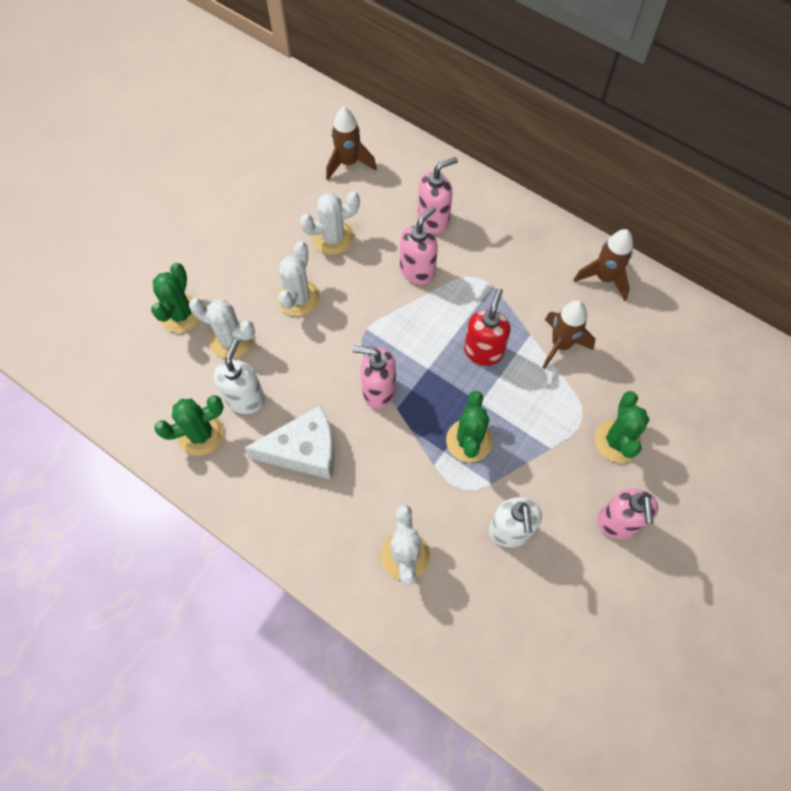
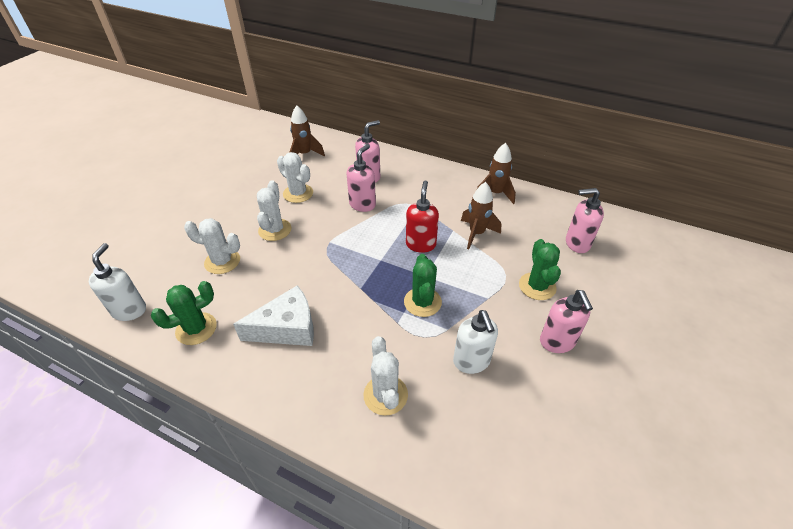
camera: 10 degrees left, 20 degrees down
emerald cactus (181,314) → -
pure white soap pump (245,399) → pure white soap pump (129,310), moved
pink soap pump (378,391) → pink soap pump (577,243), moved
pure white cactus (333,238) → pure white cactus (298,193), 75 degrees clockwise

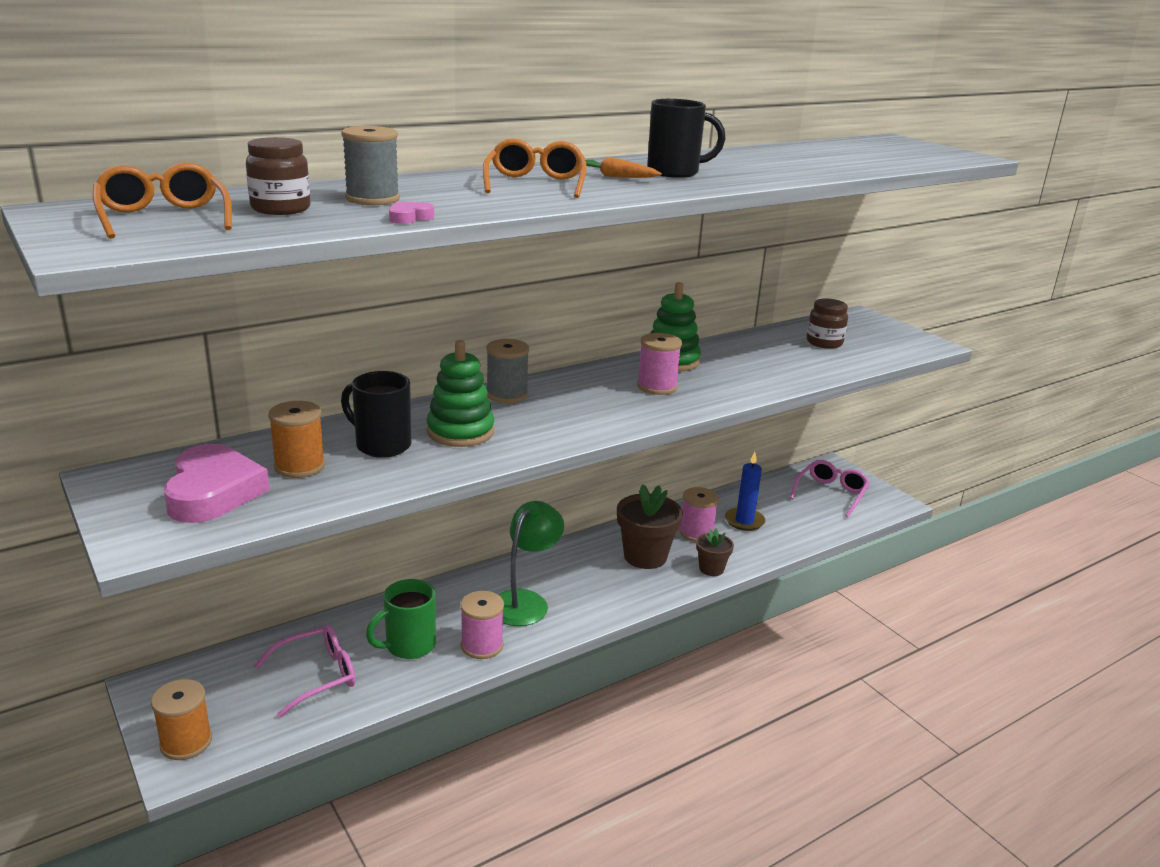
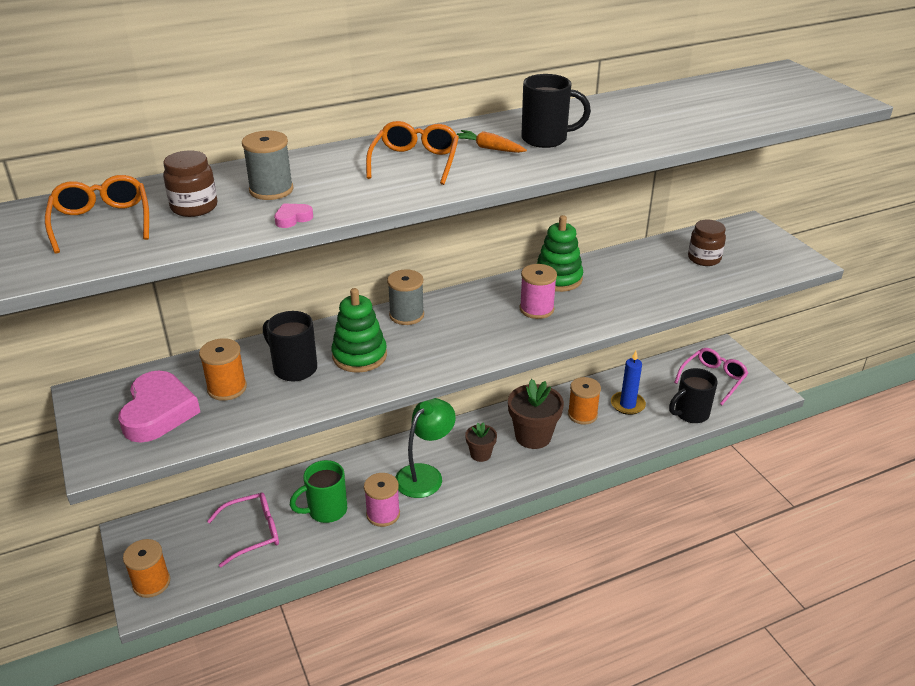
camera: 10 degrees right, 10 degrees up
- → black mug (690,414)
brown potted plant (711,569) → brown potted plant (480,454), moved
pink bobbin (696,533) → orange-coloured bobbin (582,415)

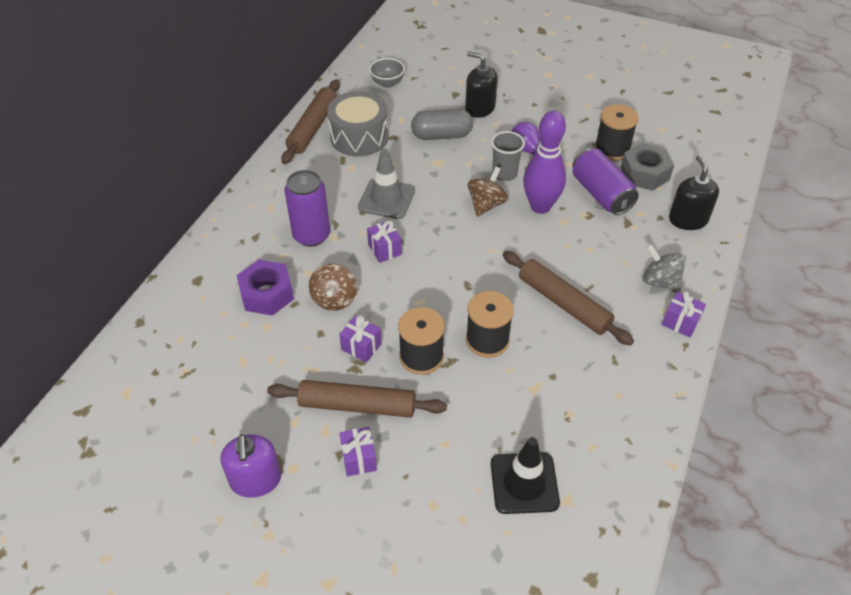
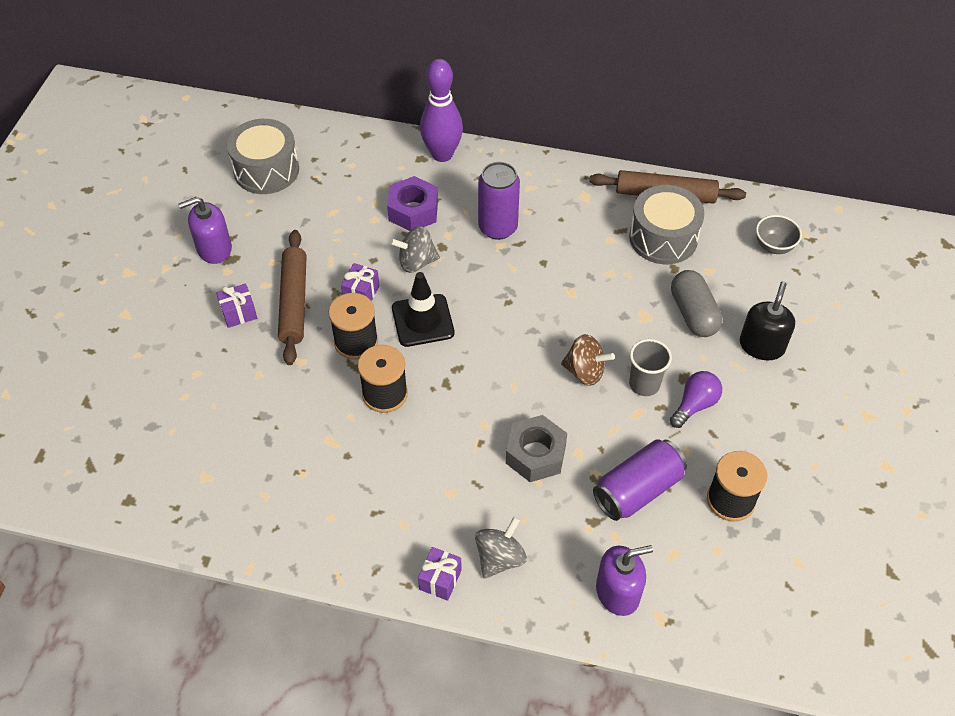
camera: 80 degrees right, 5 degrees up
grey road cone (386,199) → -
purple wrapped gift (384,249) → -
brown rolling pin (563,303) → -
- → grey snare drum (266,170)
black road cone (524,483) → black road cone (422,320), moved
purple skittle (540,206) → purple skittle (442,154), moved
grey hex nut (645,173) → grey hex nut (535,454), moved
brown spinning top (334,299) → grey spinning top (416,262)
black soap pump (688,219) → purple soap pump (618,592)

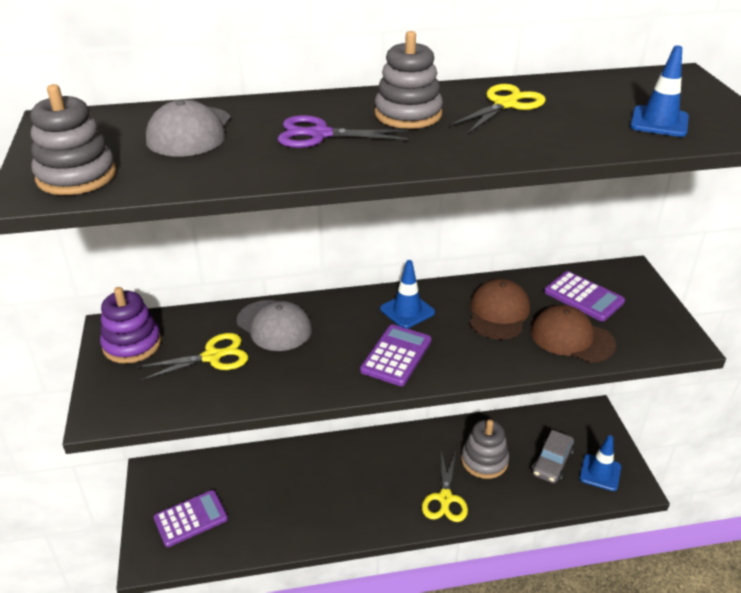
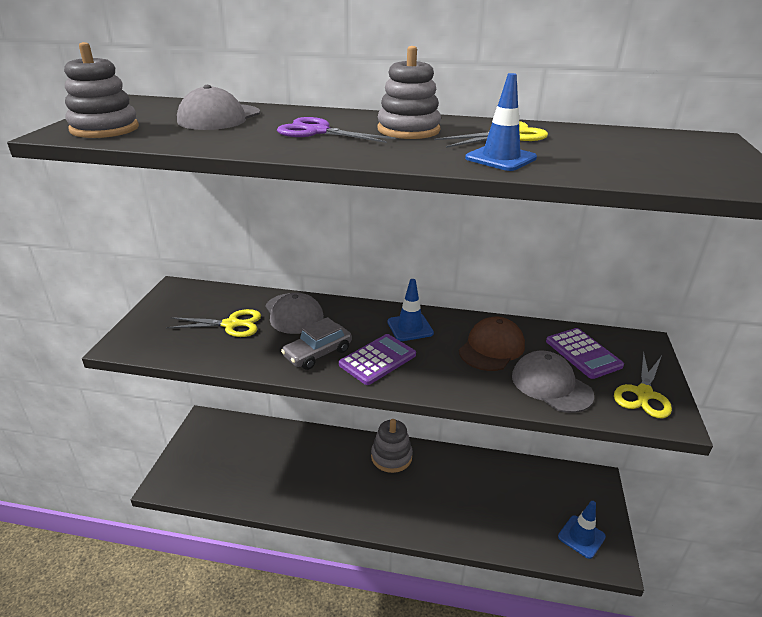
camera: 20 degrees right, 5 degrees down
purple stacking toy (132,344) → -
purple calculator (191,519) → -
bright yellow shears (445,498) → bright yellow shears (643,394), moved
grey stacking toy (484,460) → grey stacking toy (391,457), moved
grey car (552,463) → grey car (318,353), moved
blue road cone (659,122) → blue road cone (500,158), moved
brown baseball cap (571,338) → grey baseball cap (551,385)

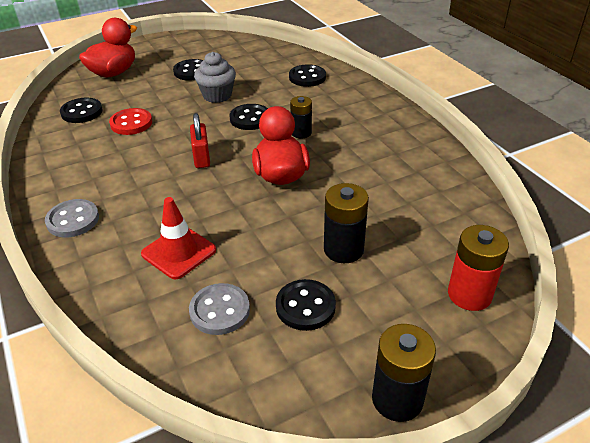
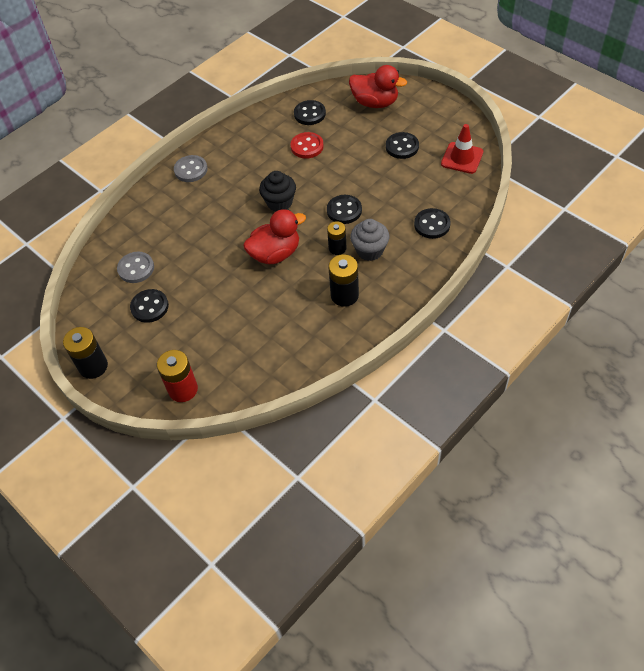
camera: 75 degrees right, 15 degrees up
crimson road cone (179,252) → crimson road cone (462,158), moved
grey fairy cake (217,95) → grey fairy cake (370,250), moved
black power cell (343,249) → black power cell (344,295), moved
crimson padlock (201,157) → black fairy cake (279,202)

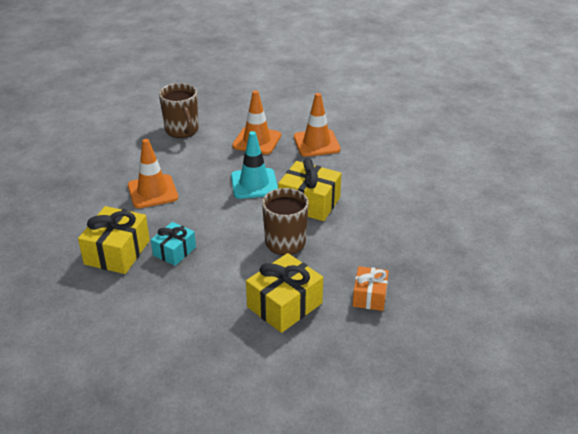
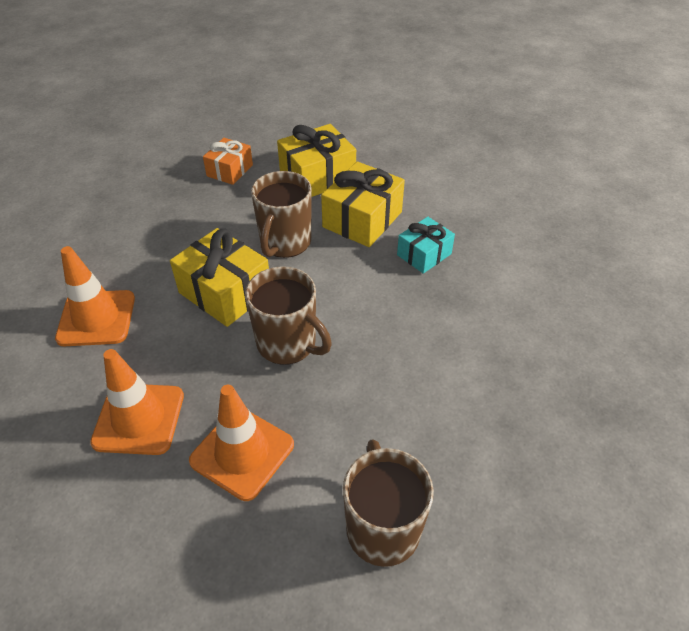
camera: 165 degrees left, 10 degrees up
bright yellow wrapped gift (117,252) → bright yellow wrapped gift (362,219), moved
orange-coloured road cone (152,192) → orange-coloured road cone (96,318), moved
aqua road cone (254,184) → brown mug (288,344)

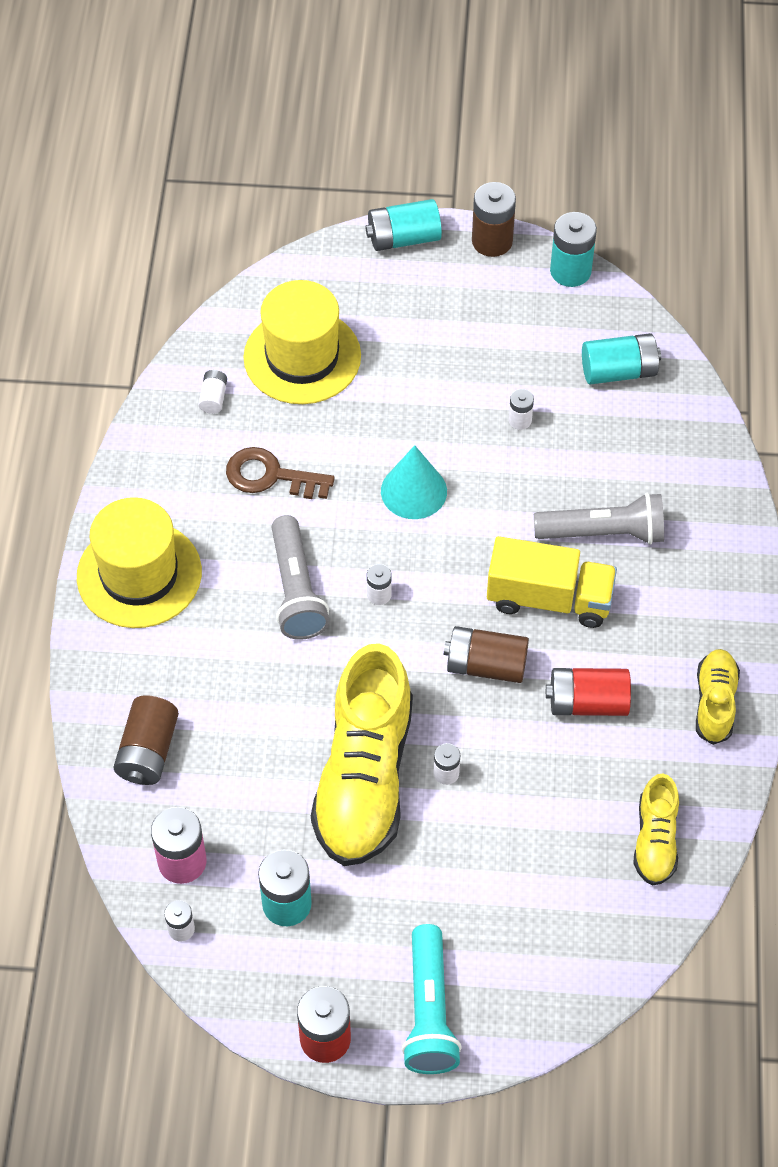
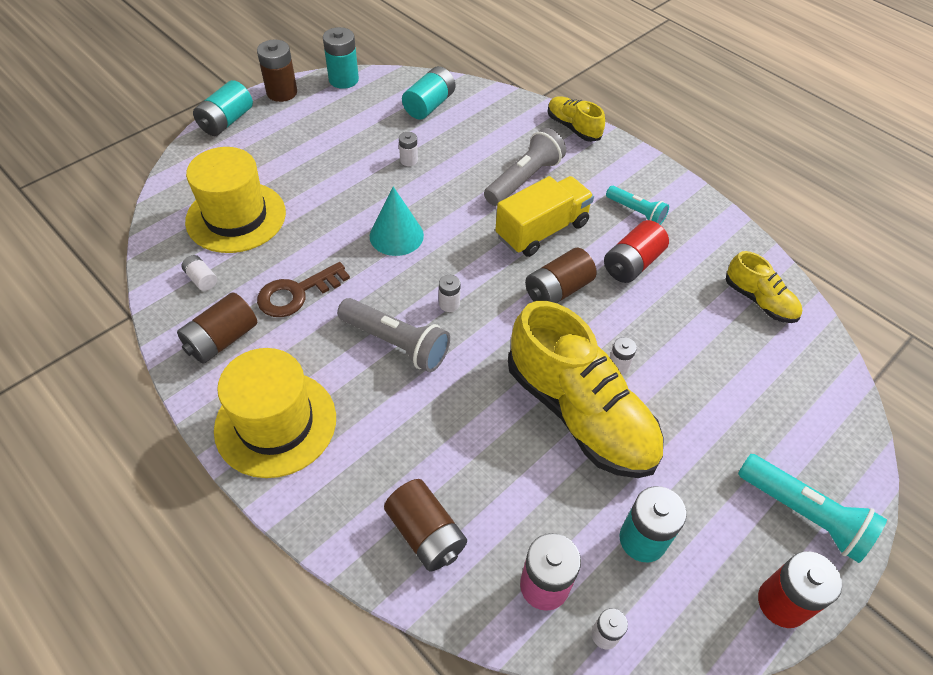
camera: 50 degrees left, 5 degrees down
- → brown power cell (222,340)
- → aqua torch (636,212)
bright yellow shoe (715,702) → bright yellow shoe (573,127), moved

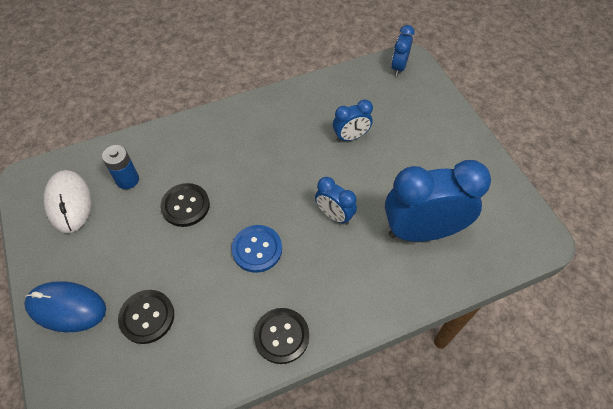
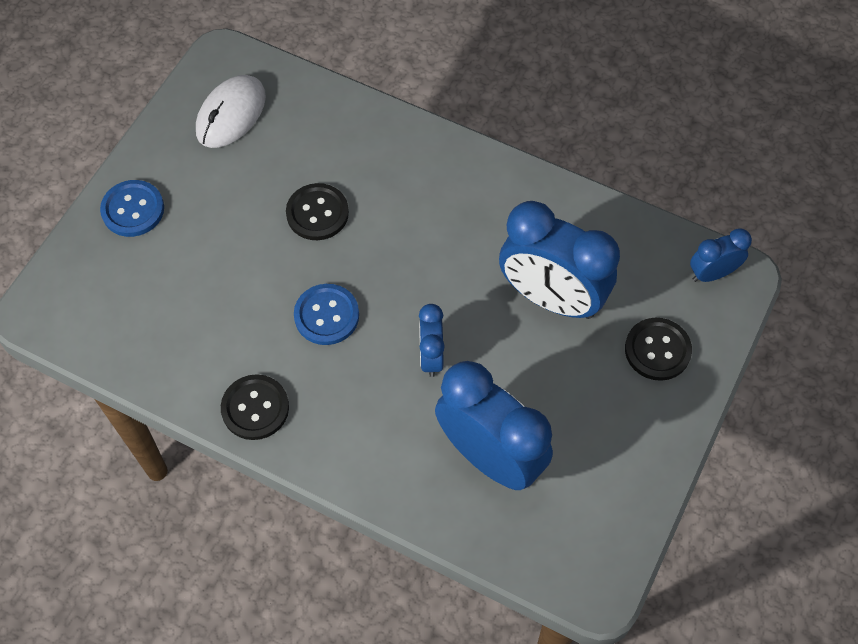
camera: 50 degrees right, 5 degrees up
blue power cell (127,180) → -
black button (147,317) → black button (657,350), moved
blue PC mouse (66,307) → blue button (133,210)
blue alarm clock (351,137) → blue alarm clock (551,298), x2.00

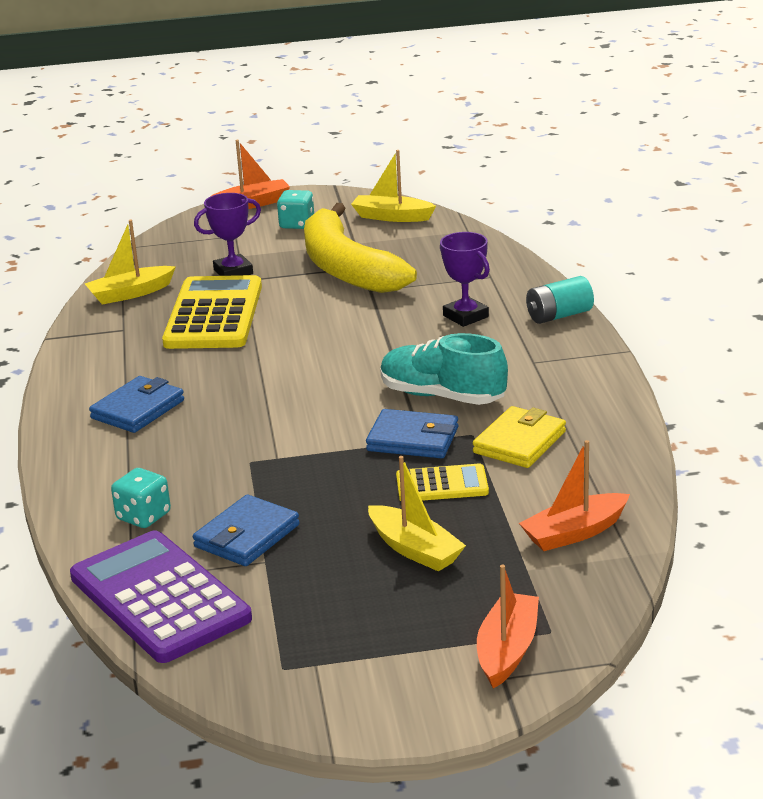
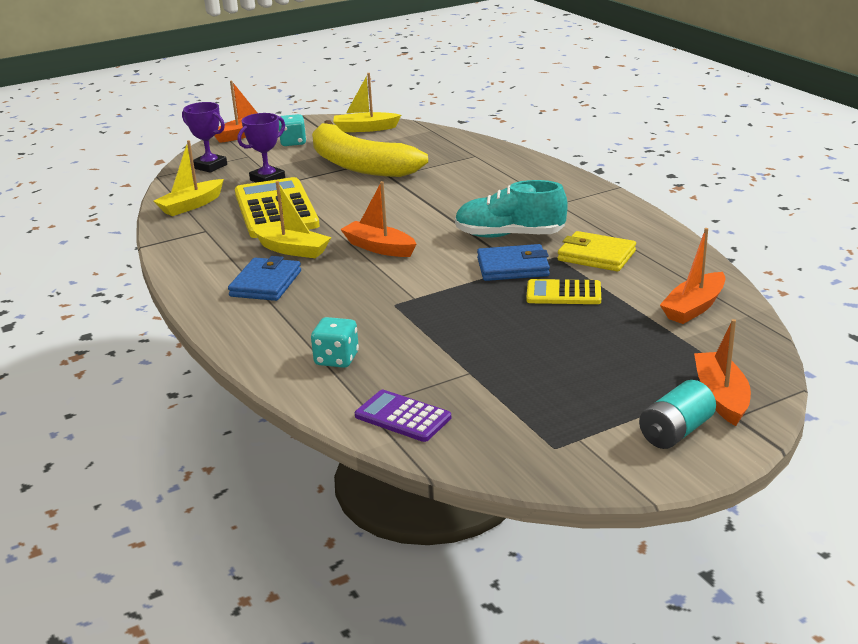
camera: 20 degrees left, 0 degrees up
blue billfold (247,536) → -
- → orange-coloured sailboat (379,248)
bright yellow sailboat (414,549) → bright yellow sailboat (293,250), moved
purple trophy (465,316) → purple trophy (210,166), moved
aqua power cell (559,316) → aqua power cell (676,432), moved
bright yellow calculator (442,484) → bright yellow calculator (563,293), 150 degrees counterclockwise
bright yellow billfold (519,442) → bright yellow billfold (596,256), 75 degrees counterclockwise
purple calculator (159,598) → purple calculator (402,417), x0.52

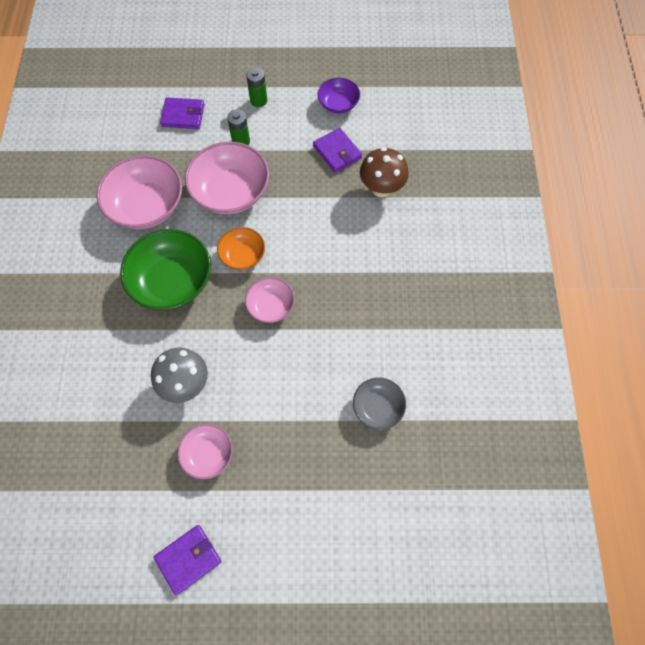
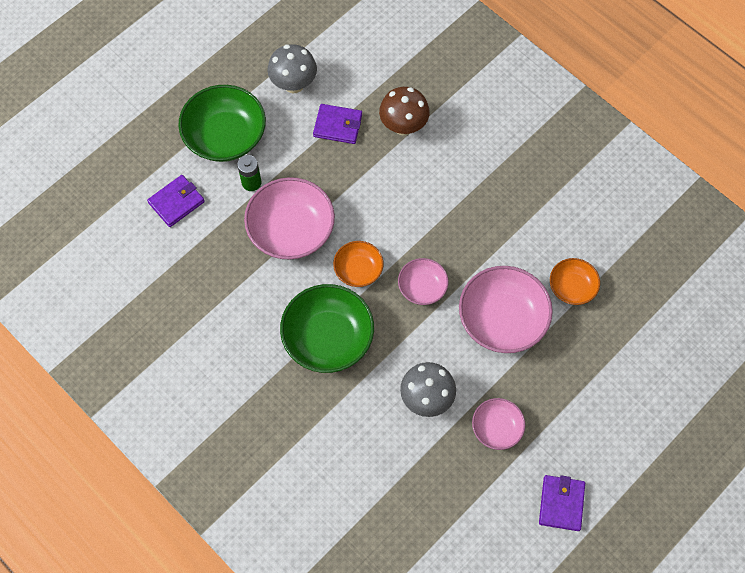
camera: 45 degrees left, 0 degrees up
pink serving bowl (147,206) → pink serving bowl (502,319), moved
emerald power cell (258,100) → emerald serving bowl (225,136)
purple serving bowl (338,104) → grey toadstool (294,84)
grey serving bowl (378,407) → orange-coloured serving bowl (572,287)

